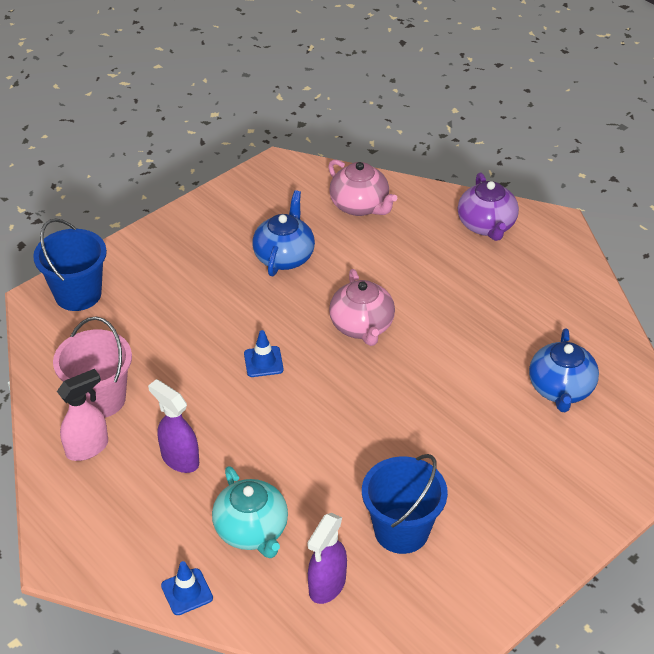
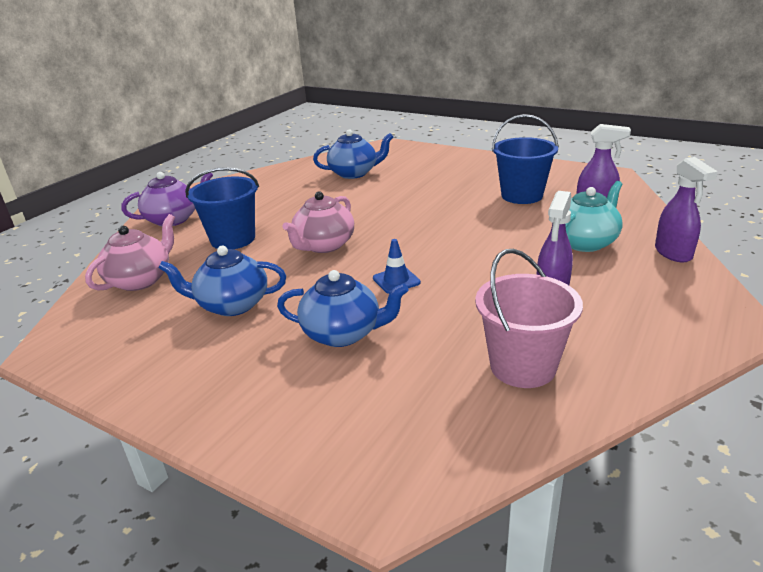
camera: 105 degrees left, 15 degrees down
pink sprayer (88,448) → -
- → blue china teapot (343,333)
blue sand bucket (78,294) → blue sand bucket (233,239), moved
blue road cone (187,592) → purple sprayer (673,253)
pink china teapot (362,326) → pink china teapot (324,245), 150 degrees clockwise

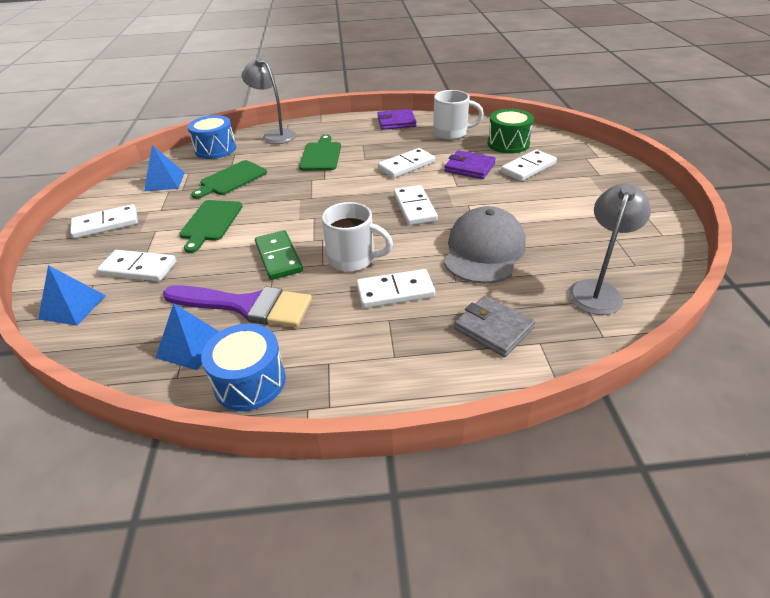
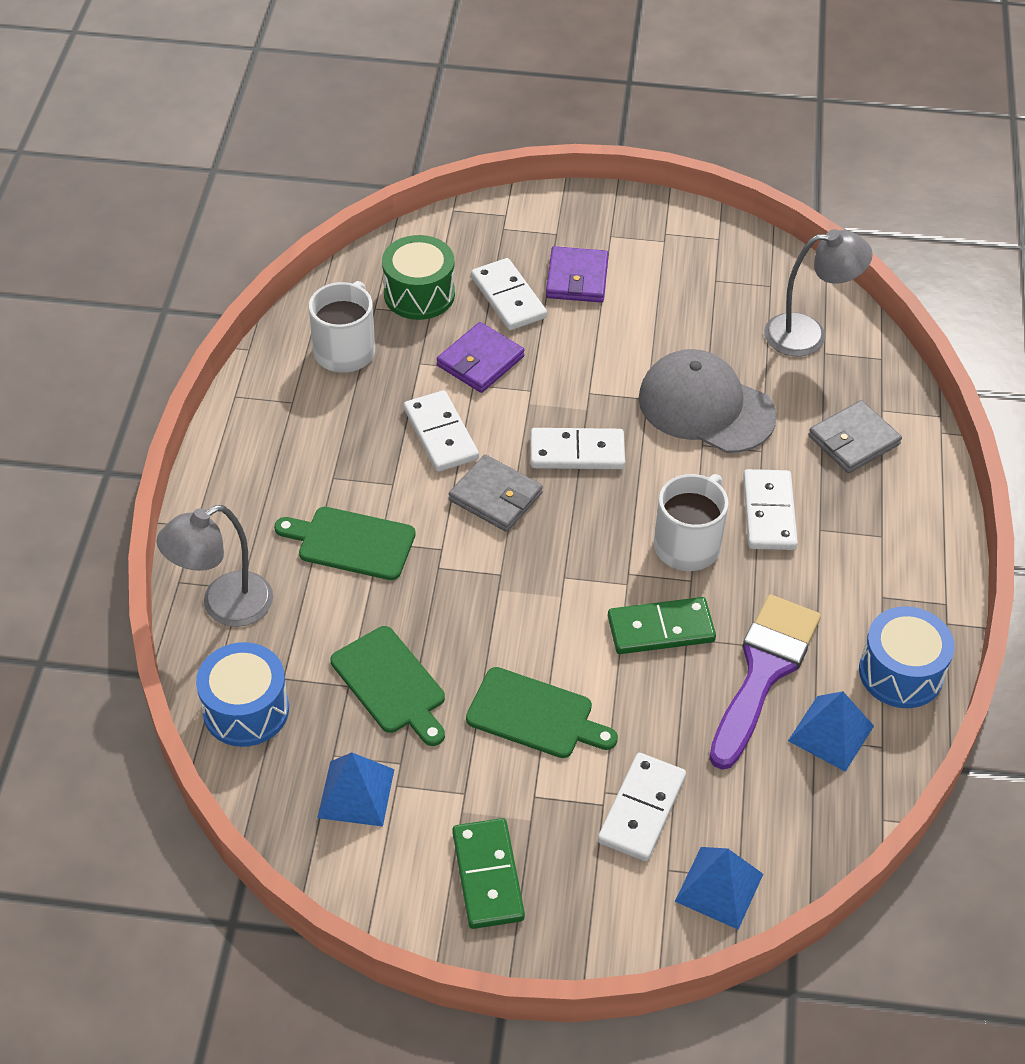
camera: 80 degrees left, 10 degrees up
- → grey billfold (495,497)
purple billfold (396,122) → purple billfold (577,278), moved
pure white domino tile (106,224) → emerald domino tile (487,876)
grey reading lamp (597,290) → grey reading lamp (808,334), 135 degrees clockwise

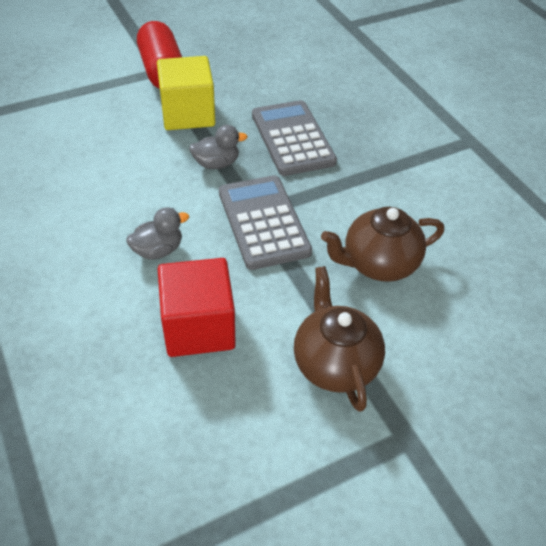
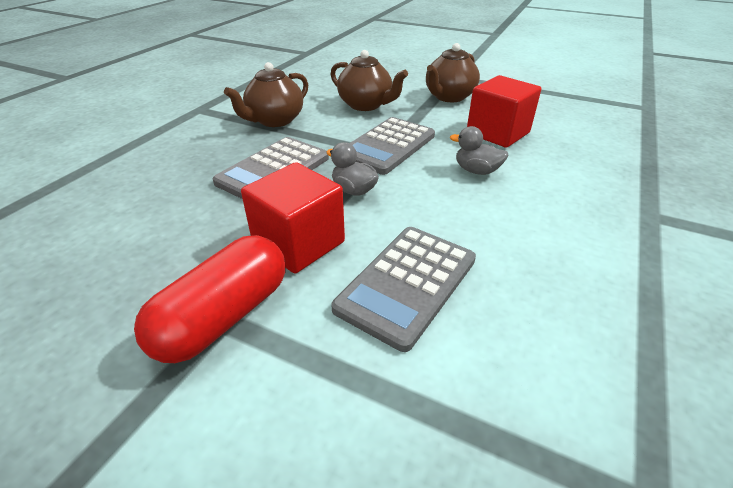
camera: 125 degrees left, 10 degrees down
- → brown china teapot (274,120)
- → grey calculator (407,284)
bright yellow block (188,114) → crimson block (299,243)

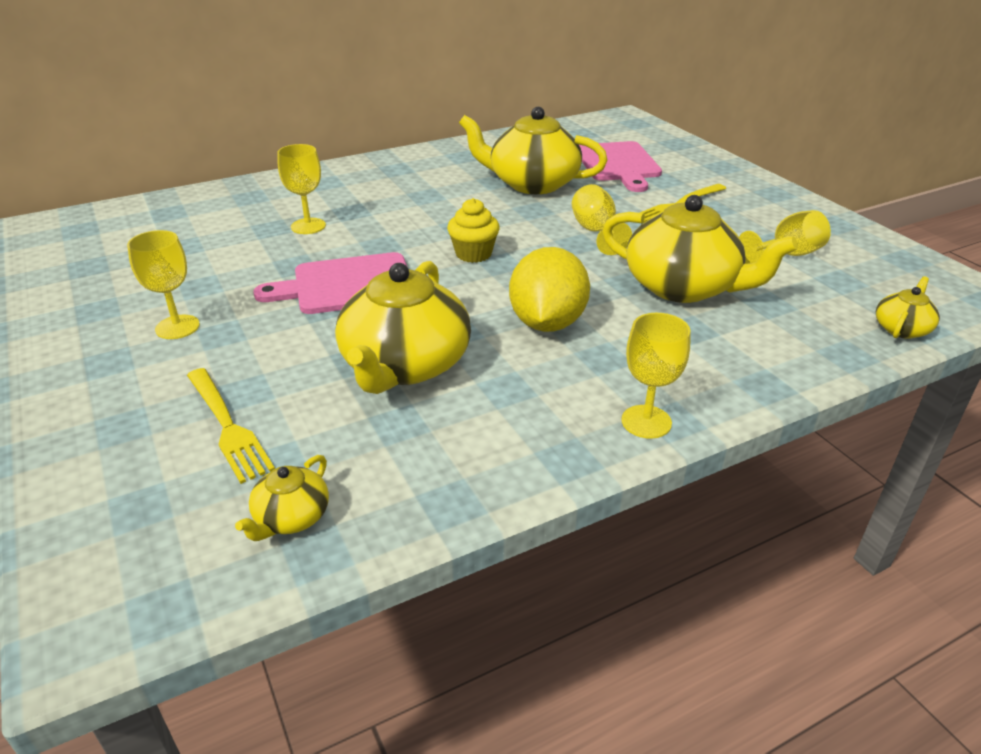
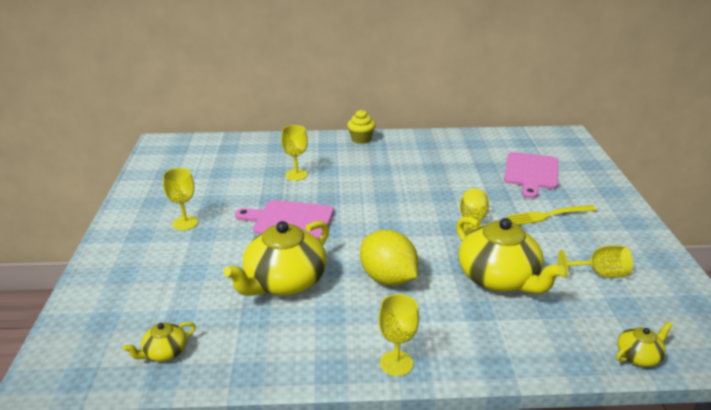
camera: 25 degrees right, 5 degrees down
bright yellow table fork (227,426) → -
bright yellow china teapot (532,183) → -
bright yellow fairy cake (473,254) → bright yellow fairy cake (361,139), moved
bright yellow lemon (547,323) → bright yellow lemon (388,278), 75 degrees counterclockwise

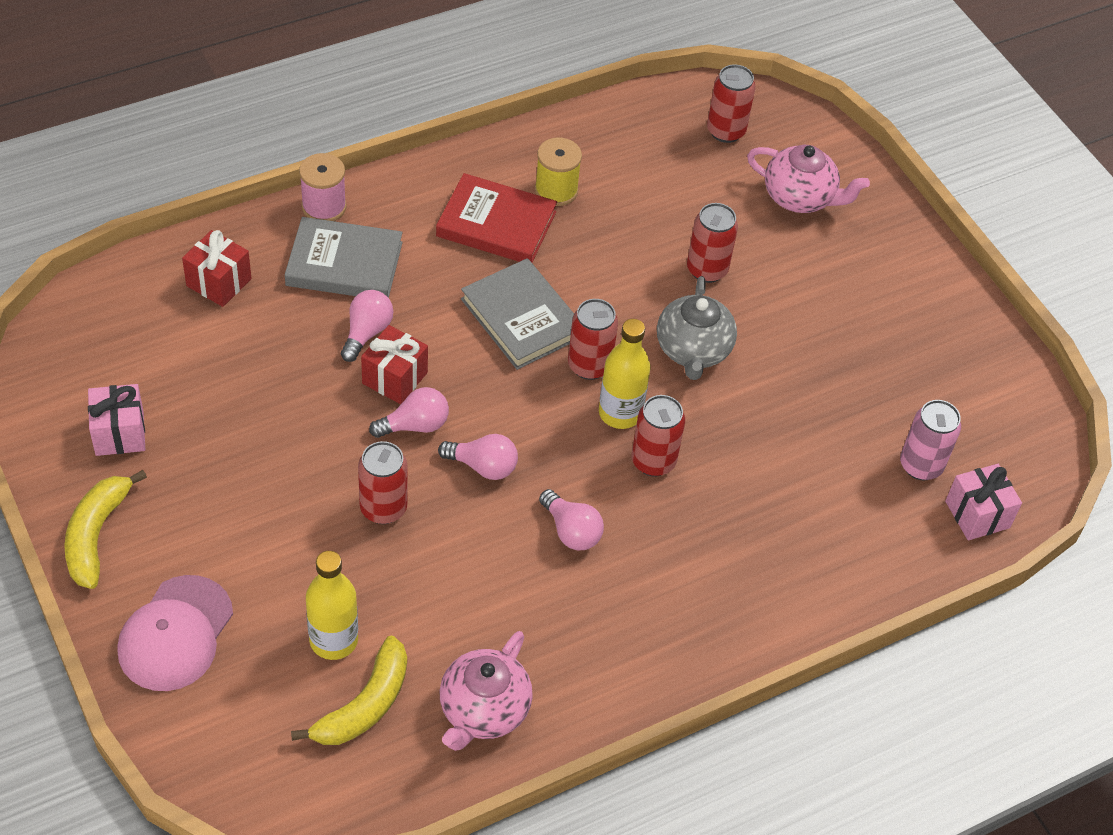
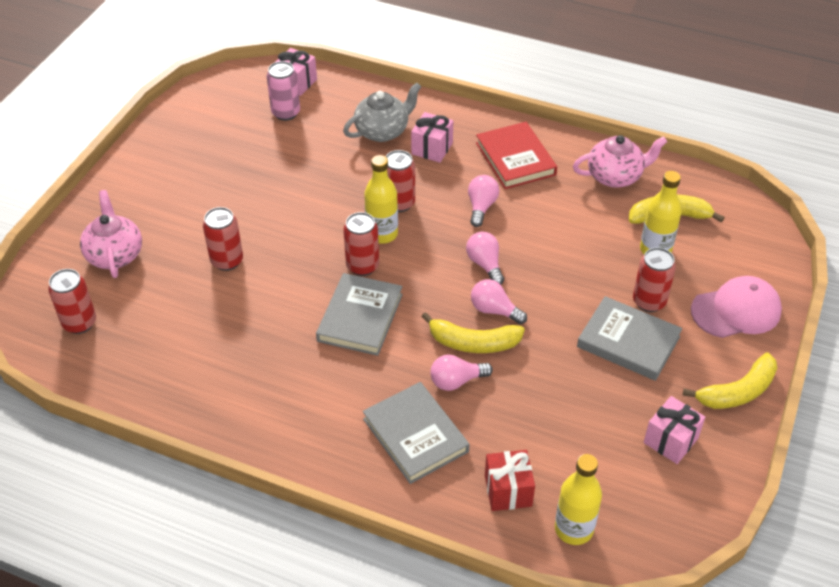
camera: 125 degrees left, 5 degrees down
pink bobbin (324,207) → -
bright yellow bobbin (556,190) → -
- → pink wrapped gift (432,148)
- → bright yellow flask (574,529)
- → grey hardcover (628,342)
crimson tin (383,508) → crimson tin (649,301), moved
crimson hardcover (496,224) → crimson hardcover (515,159), moved
grey china teapot (693,350) → grey china teapot (383,131), moved
crimson wrapped gift (395,378) → bright yellow banana fruit (473,343)

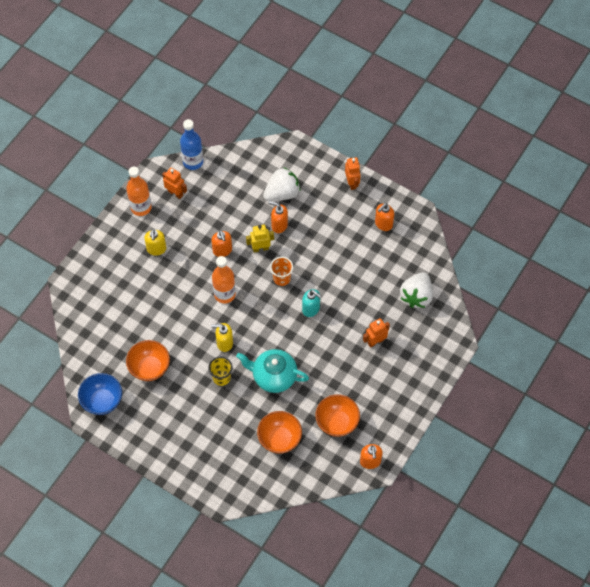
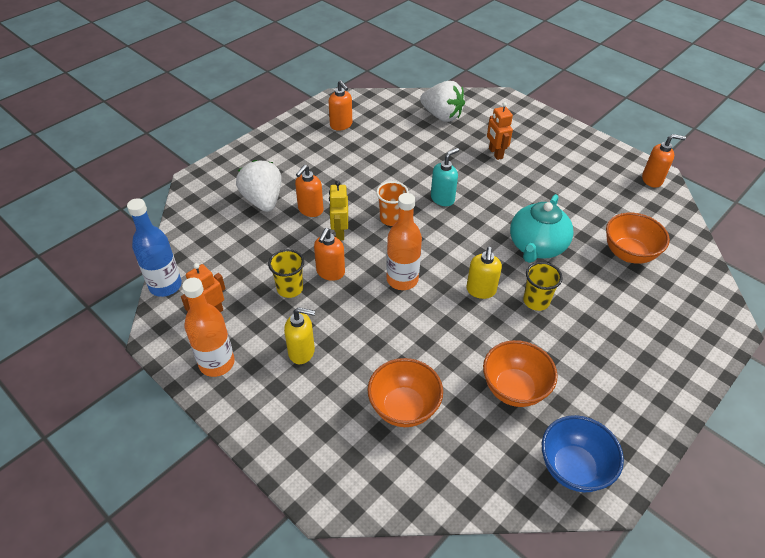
camera: 80 degrees left, 15 degrees down
orange-coloured robot (352,183) → -
- → bright yellow cup (290,288)
orange-coloured serving bowl (337,422) → orange-coloured serving bowl (404,408), moved
orange-coloured soap pump (222,250) → orange-coloured soap pump (330,272), 120 degrees clockwise

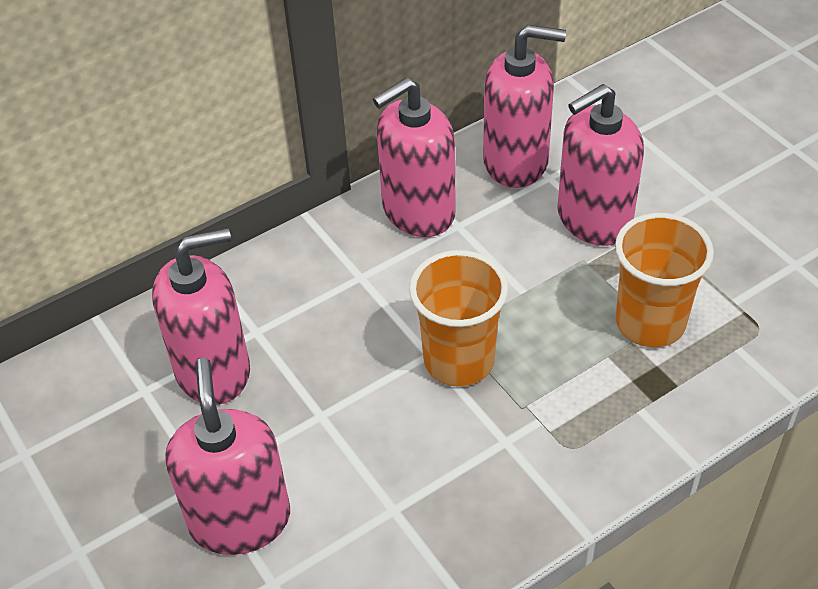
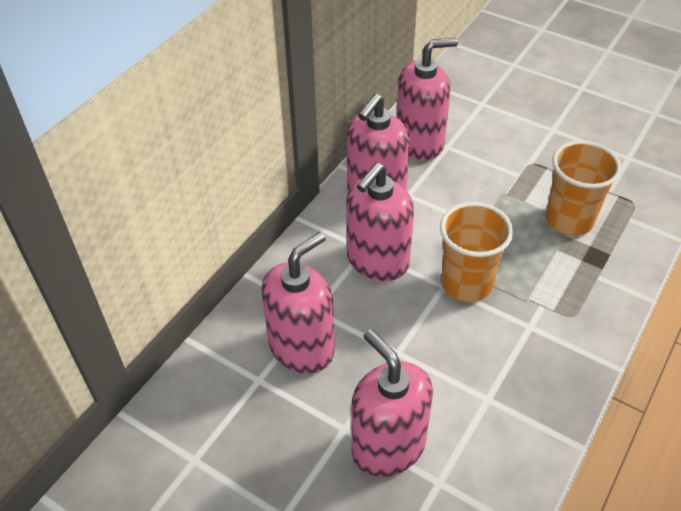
camera: 25 degrees left, 0 degrees up
pink soap pump (593,219) → pink soap pump (377,261), moved

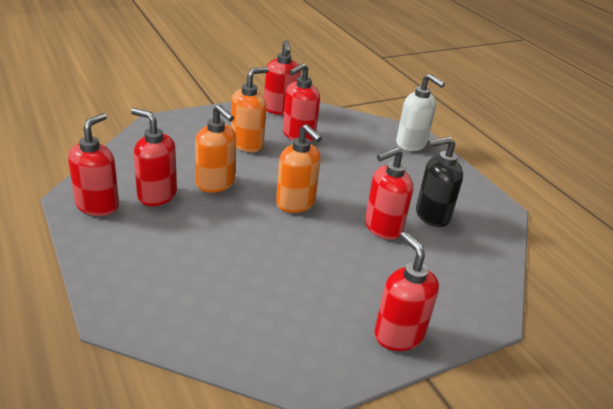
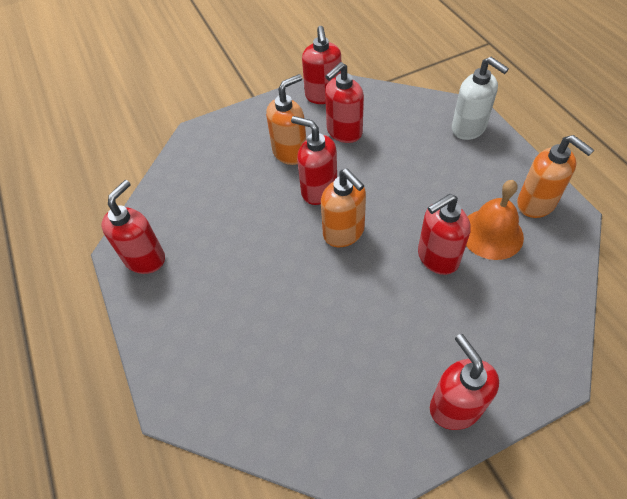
camera: 10 degrees right, 20 degrees up
crimson soap pump (157,195) → crimson soap pump (318,190), moved
orange-coloured soap pump (216,183) → orange-coloured soap pump (536,204), moved
black soap pump (431,215) → orange-coloured bell (491,234)

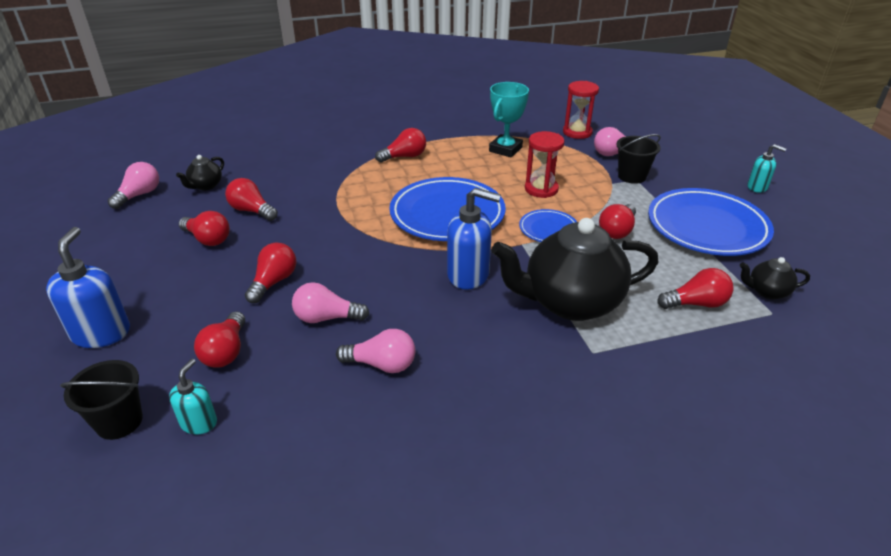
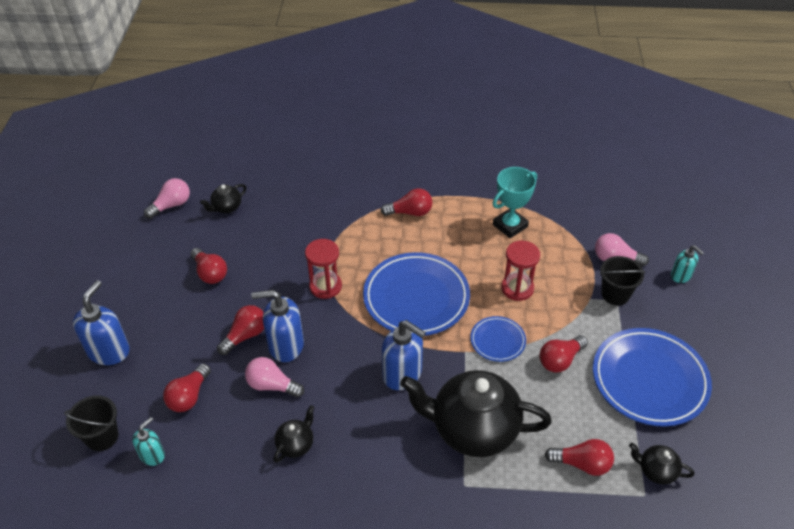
camera: 20 degrees right, 10 degrees up
crimson light bulb (251,211) → -
- → blue soap pump (285,345)
crimson sand timer (577,132) → crimson sand timer (325,286), moved
aqua soap pump (757,187) → aqua soap pump (681,276), moved
pink light bulb (382,364) → black china teapot (296,444)

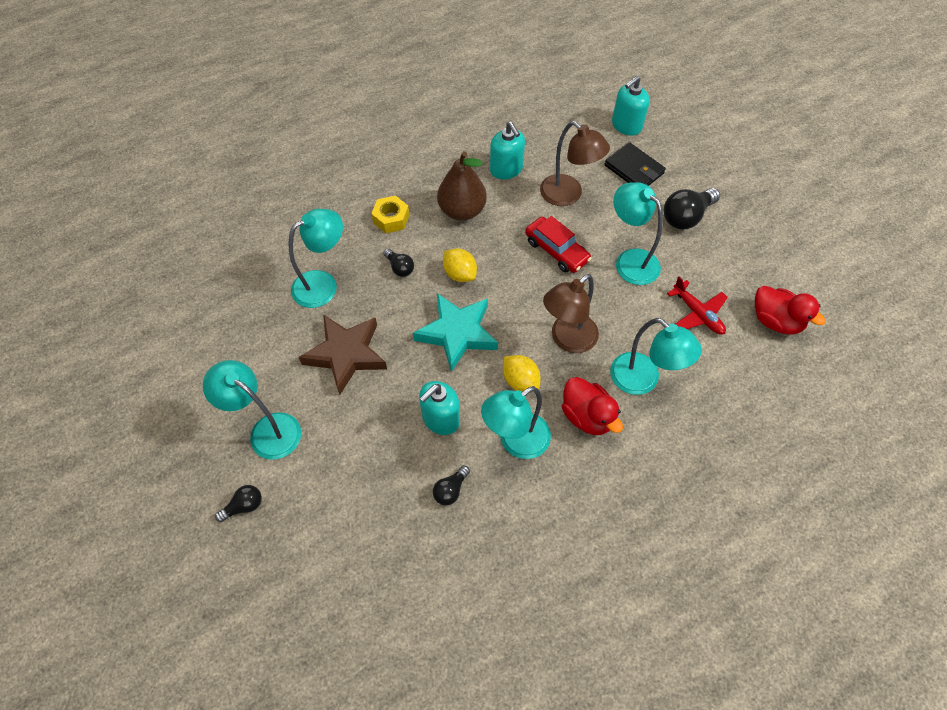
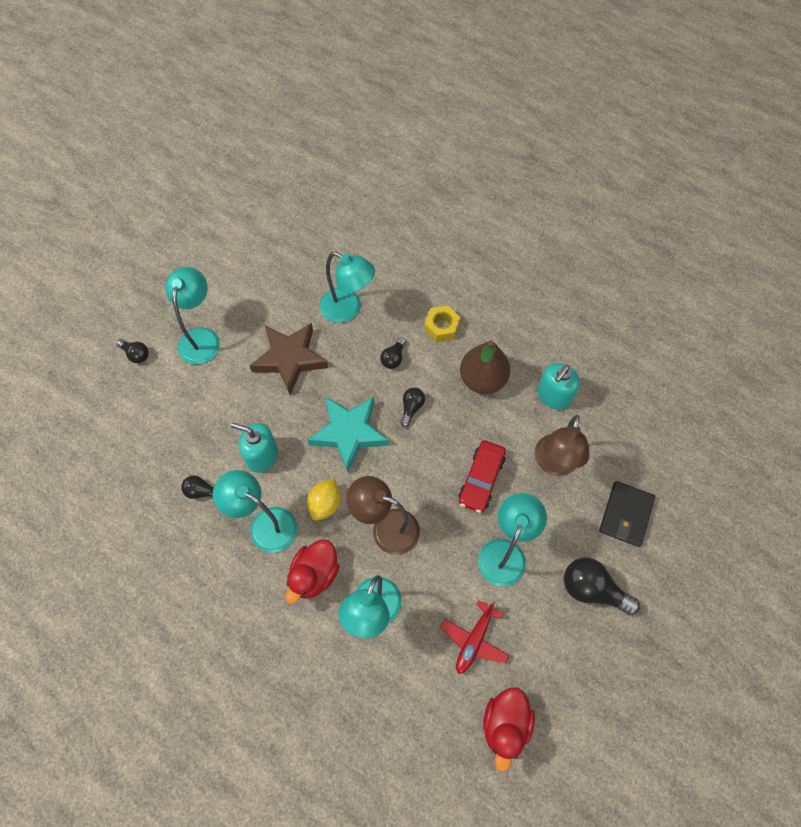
camera: 65 degrees right, 5 degrees up
aqua soap pump (626,125) → -
bright yellow lemon (460,274) → black light bulb (411,408)

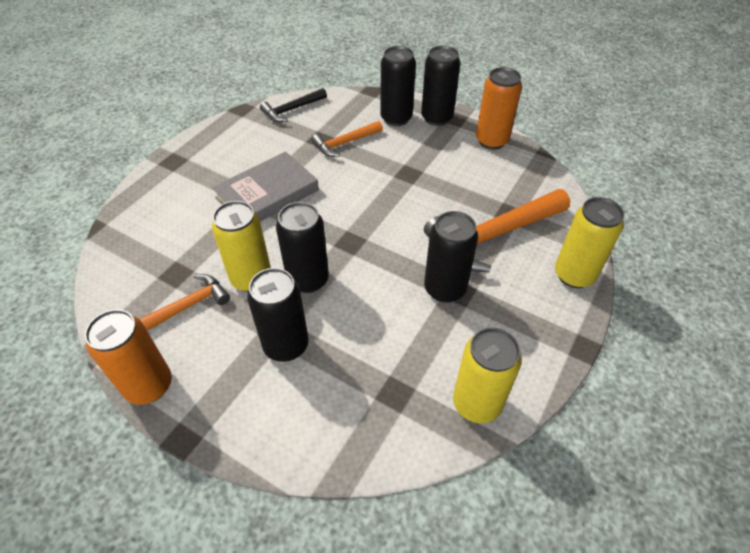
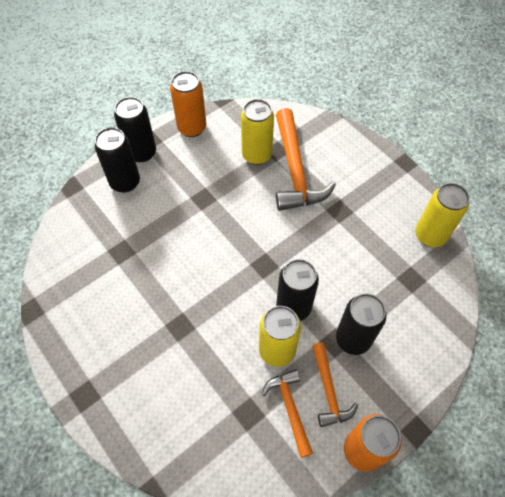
camera: 70 degrees left, 10 degrees up
grey hardcover (267,194) → -
black carpenter's hammer (292,110) → -
black tin (445,289) → -
orange-coloured carpenter's hammer (345,143) → orange-coloured carpenter's hammer (328,390), moved
bright yellow tin (574,275) → bright yellow tin (257,155), moved

